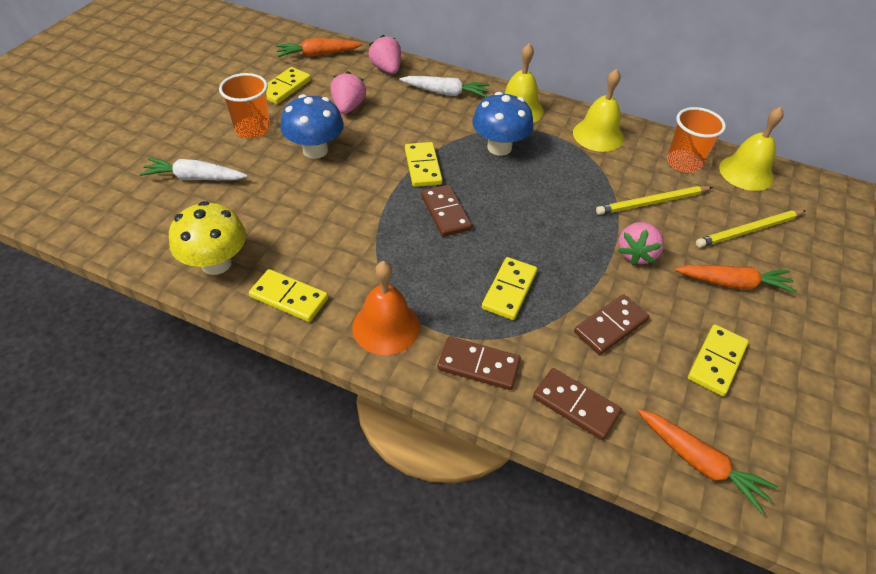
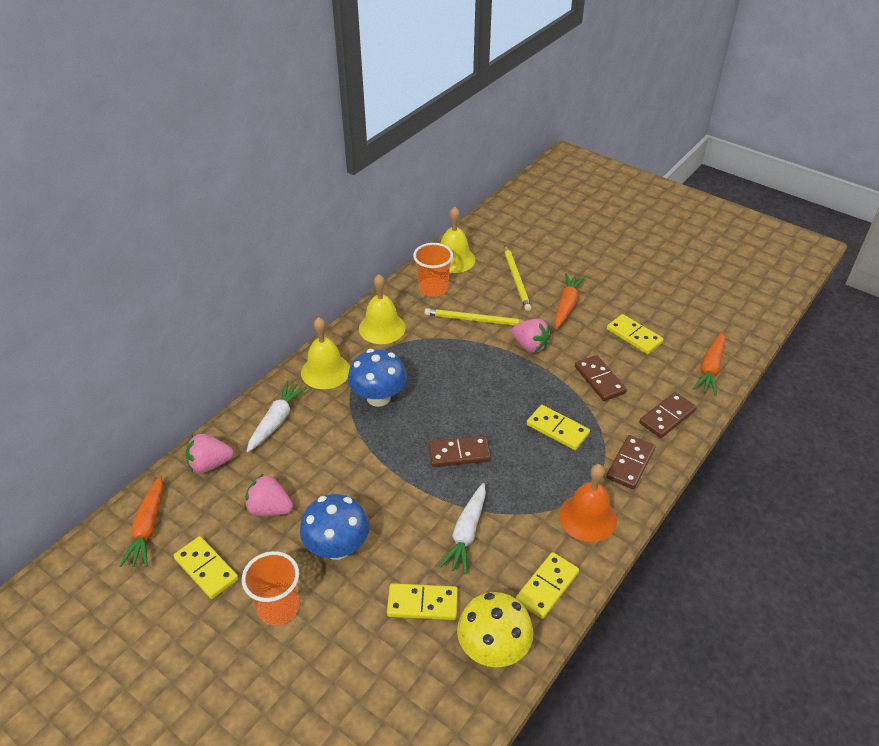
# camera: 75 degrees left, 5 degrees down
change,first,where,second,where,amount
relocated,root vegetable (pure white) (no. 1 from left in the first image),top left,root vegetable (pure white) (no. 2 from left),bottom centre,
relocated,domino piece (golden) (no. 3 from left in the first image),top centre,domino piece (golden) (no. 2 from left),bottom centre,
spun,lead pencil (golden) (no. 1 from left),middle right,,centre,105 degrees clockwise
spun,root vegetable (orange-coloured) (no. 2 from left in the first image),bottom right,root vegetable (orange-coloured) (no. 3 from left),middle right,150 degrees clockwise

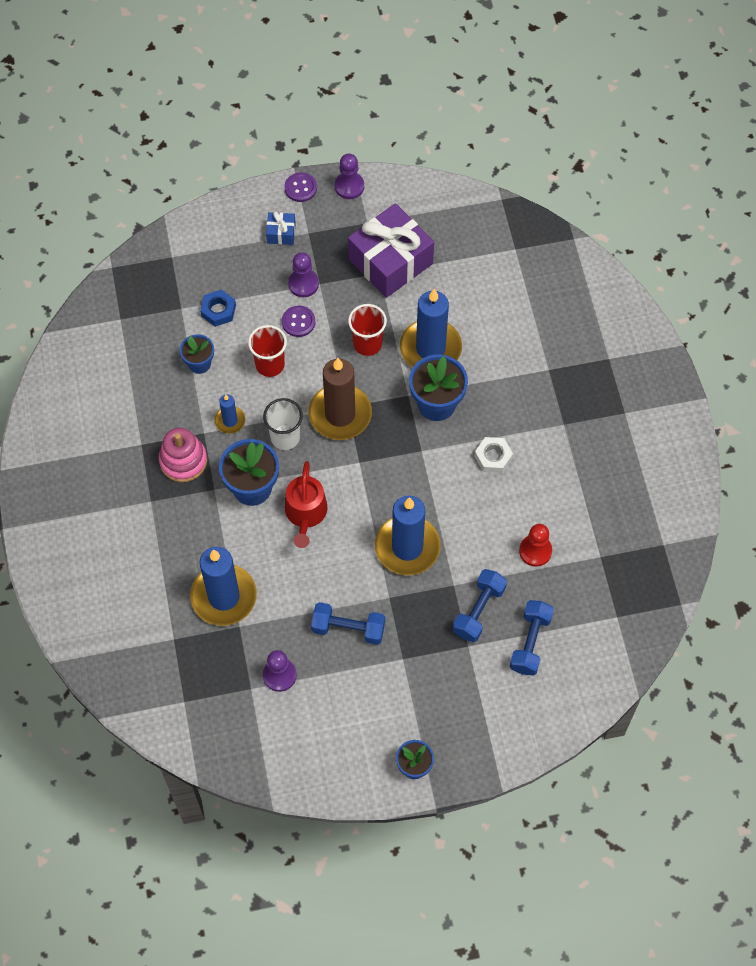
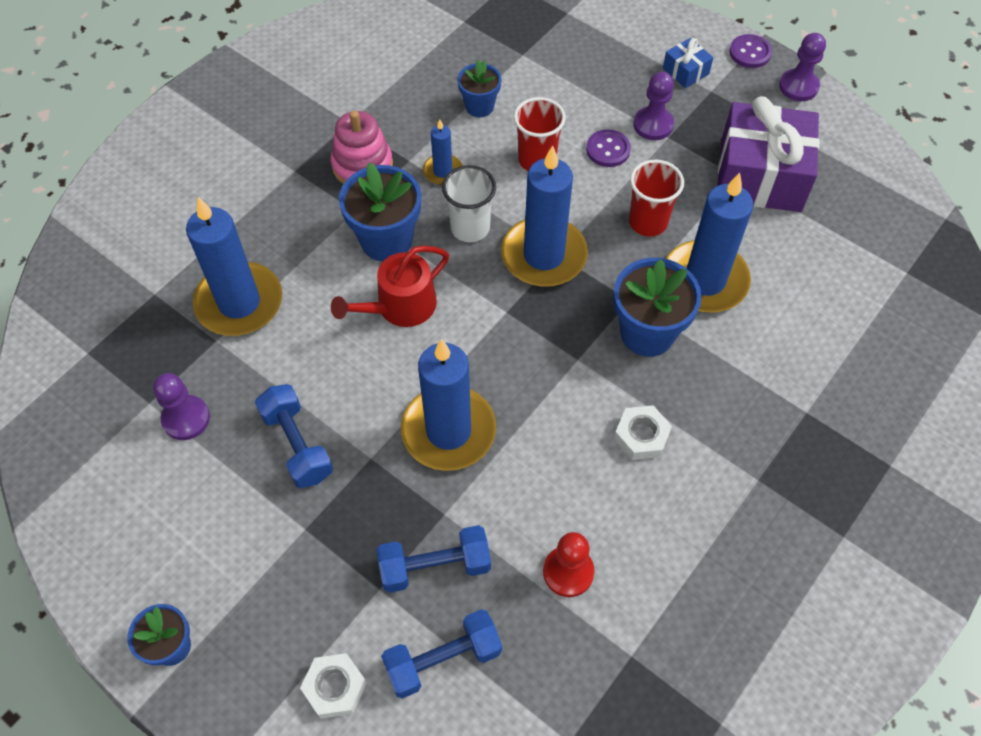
# camera: 50 degrees right, 5 degrees down
change,first,where,second,where,amount
missing,hex nut (cobalt),top left,,,
colour,wax candle (dark brown),centre,wax candle (cobalt) (no. 4 from left),top centre,
appeared,,,hex nut (pure white) (no. 1 from left),bottom centre,

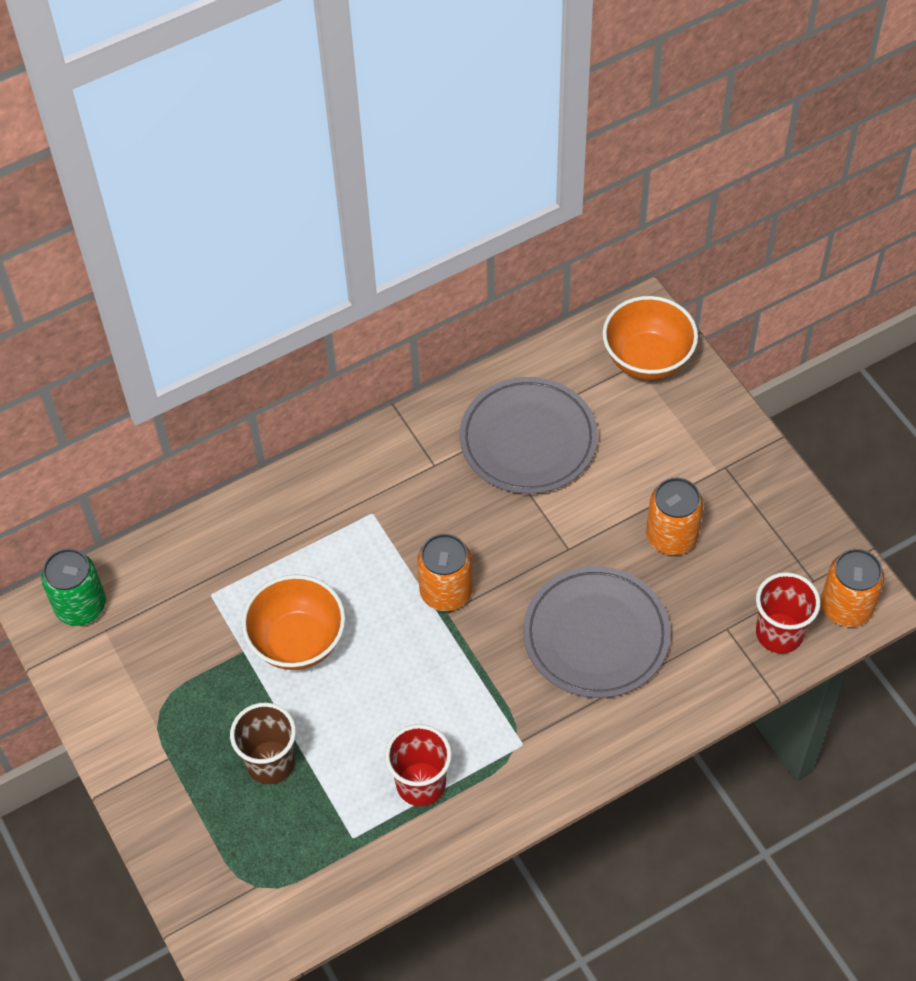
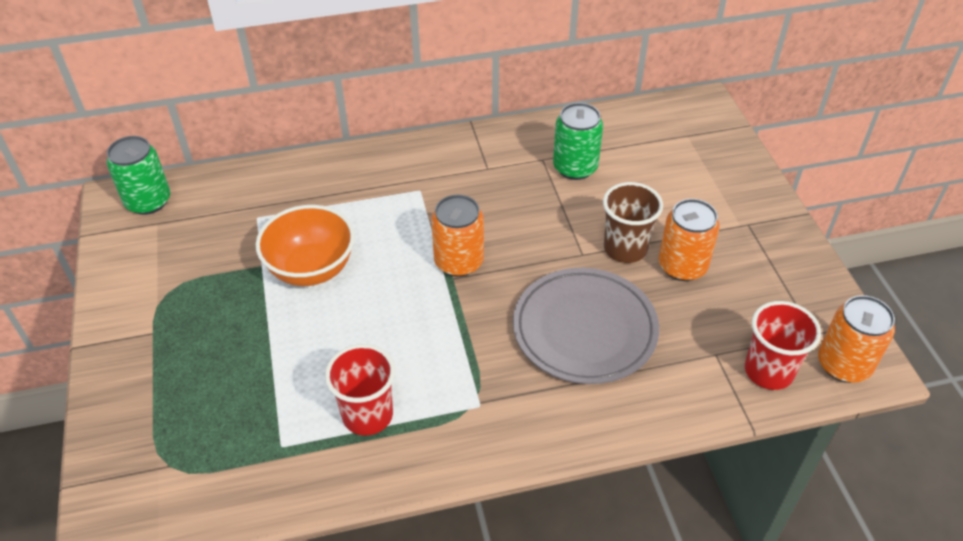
# camera: 15 degrees right, 10 degrees down
change,first,where,second,where,amount
relocated,tumbler (dark brown),bottom left,,centre,
exchanged,plate (ash-grey) (no. 1 from left),centre,tin (green) (no. 2 from left),top centre,
missing,bowl (orange-coloured) (no. 2 from left),middle right,,,

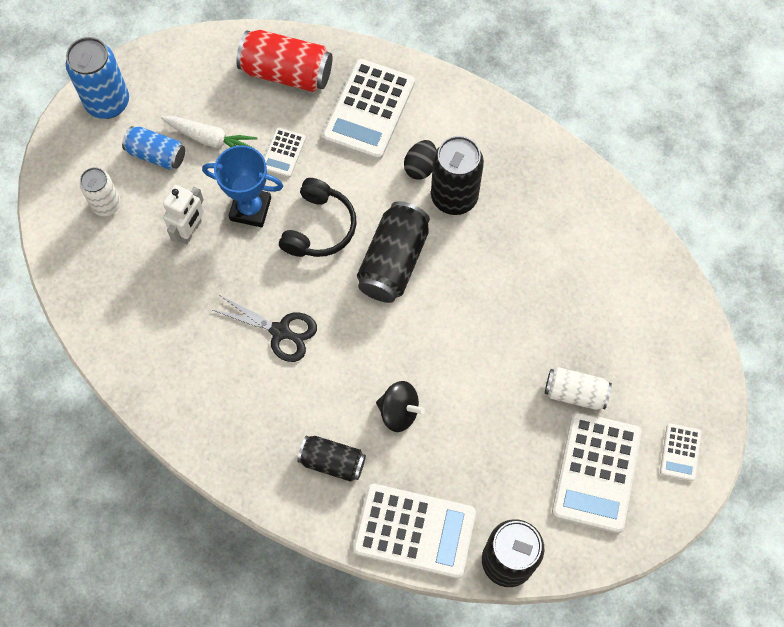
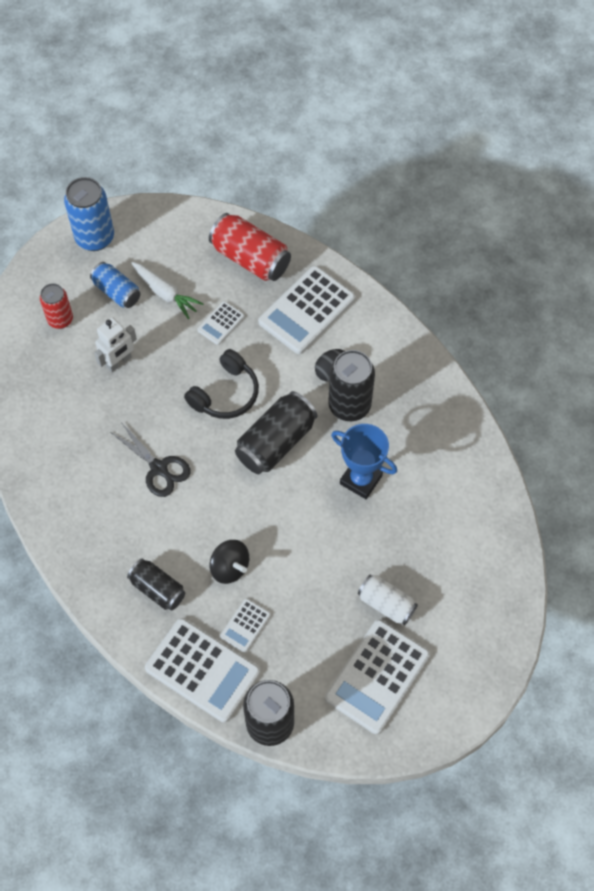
# camera: 20 degrees right, 5 degrees down
change,first,where,second,where,amount
colour,tin (pure white) (no. 1 from left),top left,tin (scarlet) (no. 1 from left),middle left,
relocated,trophy (cobalt),top left,,centre,
relocated,calculator (pure white) (no. 5 from left in the first image),bottom right,calculator (pure white) (no. 3 from left),bottom centre,

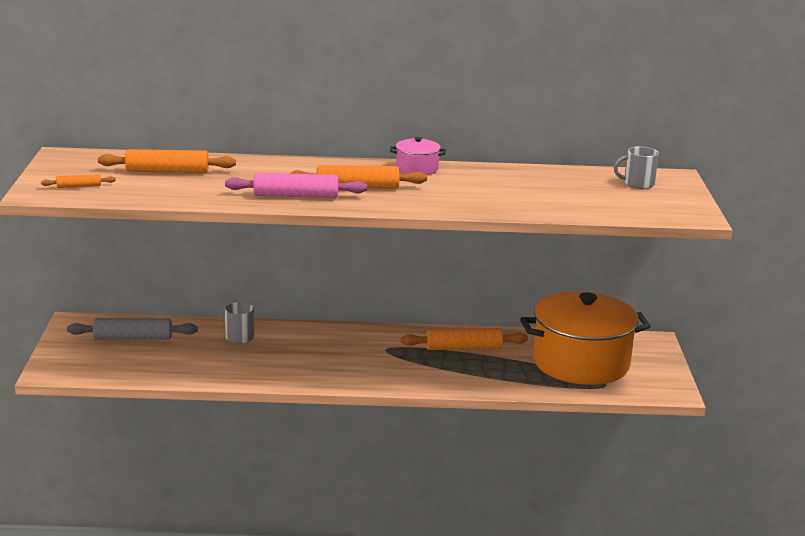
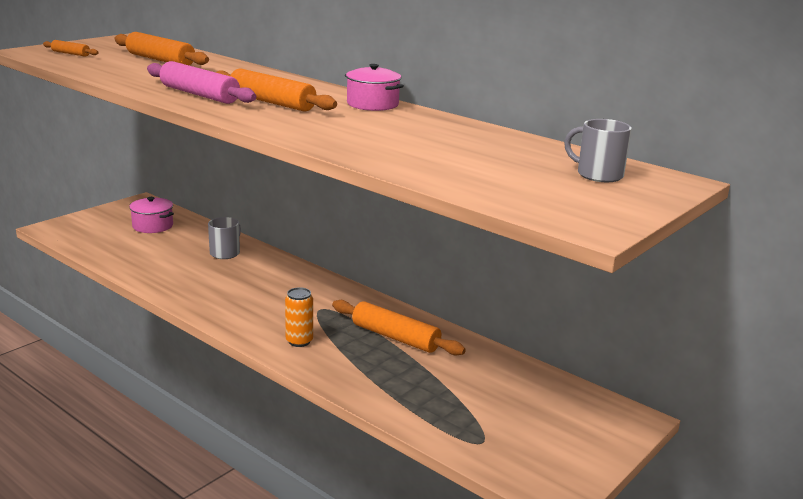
# camera: 40 degrees right, 0 degrees up
change,first,where,second,where,amount
exchanged,dough roller (ash-grey),middle left,stockpot (pink) (no. 1 from left),middle left,
missing,stockpot (orange-coloured),middle right,,,
appeared,,,tin (orange-coloured),centre,

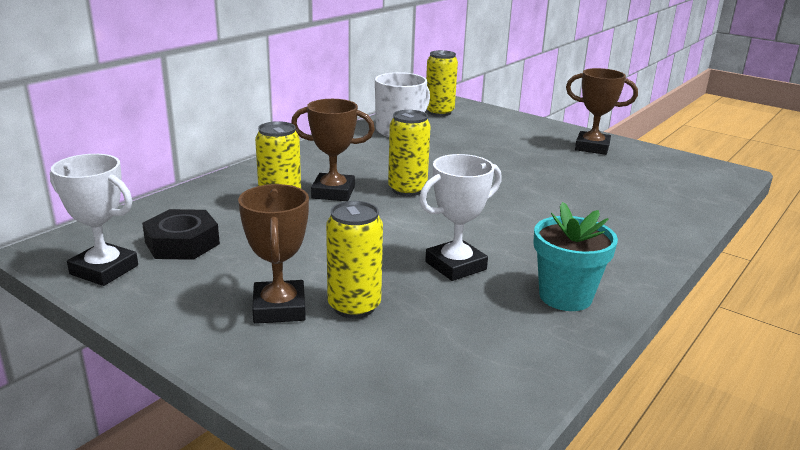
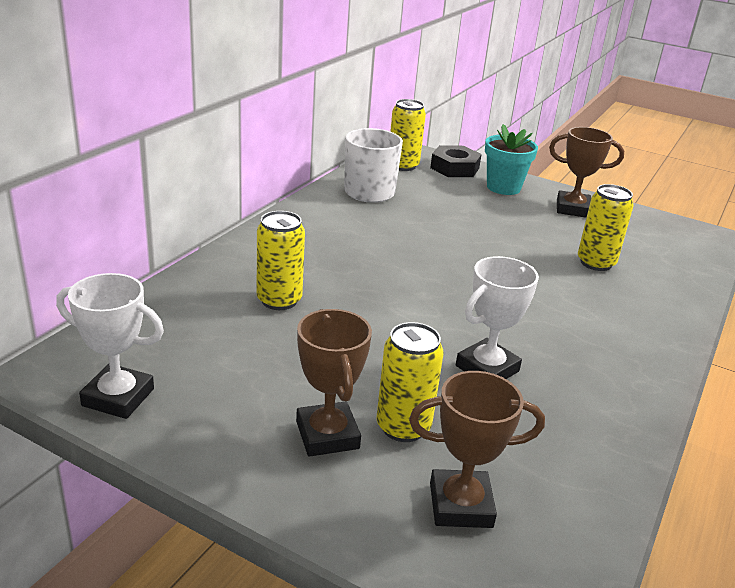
# camera: 10 degrees left, 5 degrees up
change,first,where,second,where,amount
relocated,hex nut (jet-black),middle left,,top centre,
relocated,trophy (dark brown) (no. 2 from left),centre,,bottom centre,
relocated,tin (golden) (no. 3 from left in the first image),centre,tin (golden) (no. 4 from left),middle right,
relocated,flower pot (teal),middle right,,top right,

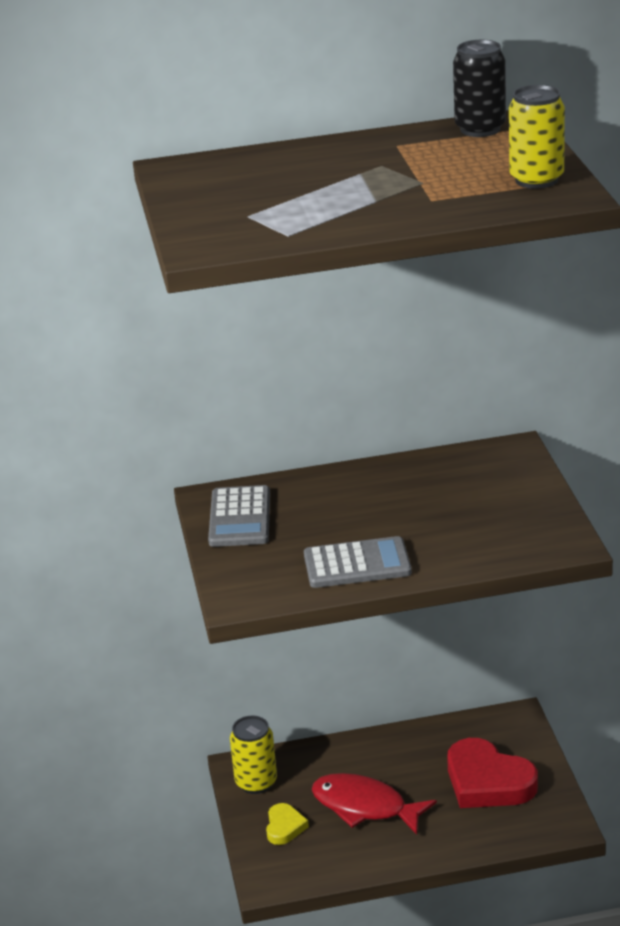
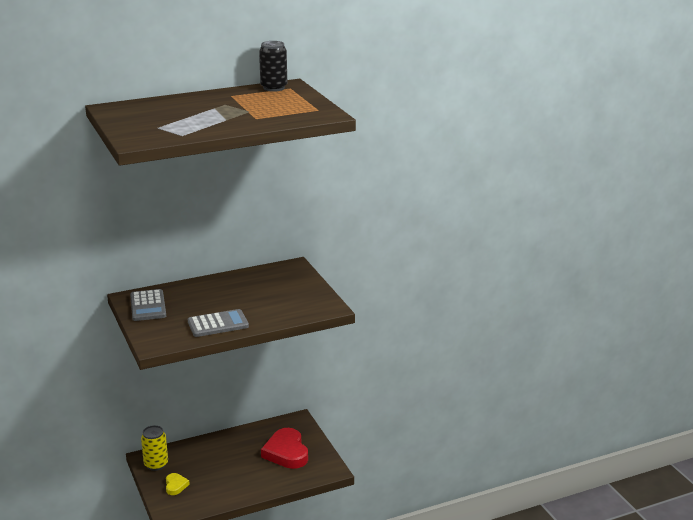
# camera: 15 degrees left, 5 degrees down
change,first,where,second,where,amount
missing,fish (scarlet),bottom centre,,,
spun,heart shape (scarlet),bottom right,,bottom centre,45 degrees clockwise
missing,tin (golden) (no. 2 from left),top right,,,

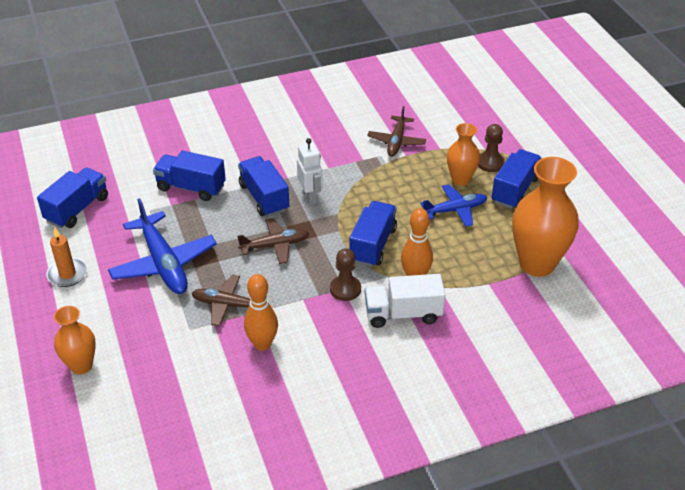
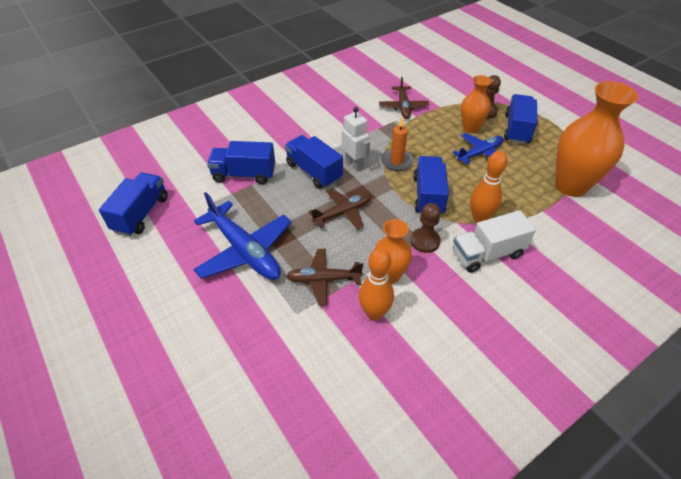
# camera: 15 degrees left, 5 degrees up
change,first,where,second,where,amount
relocated,wax candle (orange-coloured),middle left,,top centre,
relocated,vase (orange-coloured) (no. 1 from left),bottom left,,centre,

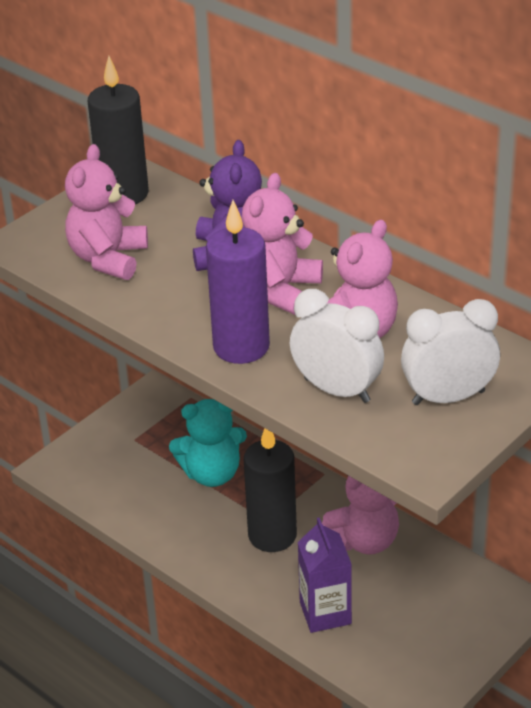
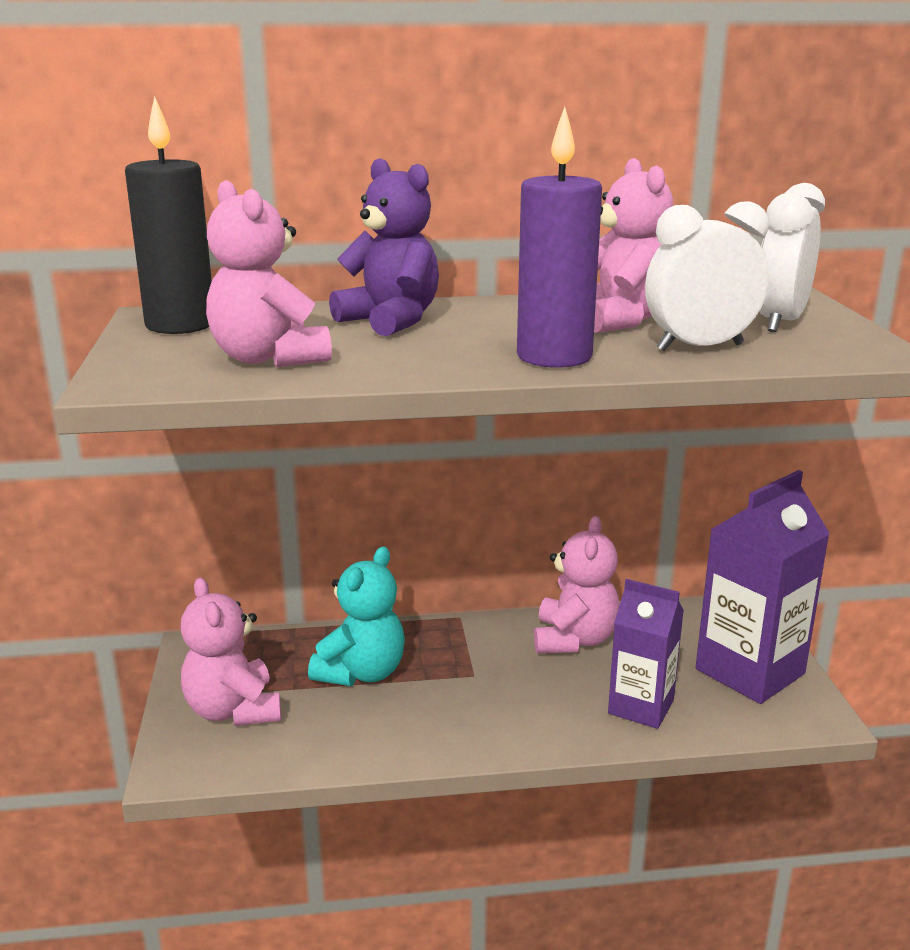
# camera: 50 degrees left, 15 degrees down
change,first,where,second,where,amount
relocated,teddy bear (pink) (no. 2 from left in the first image),centre,teddy bear (pink) (no. 1 from left),bottom left,
missing,wax candle (jet-black) (no. 2 from left),bottom centre,,,
appeared,,,carton (royal purple) (no. 2 from left),middle right,

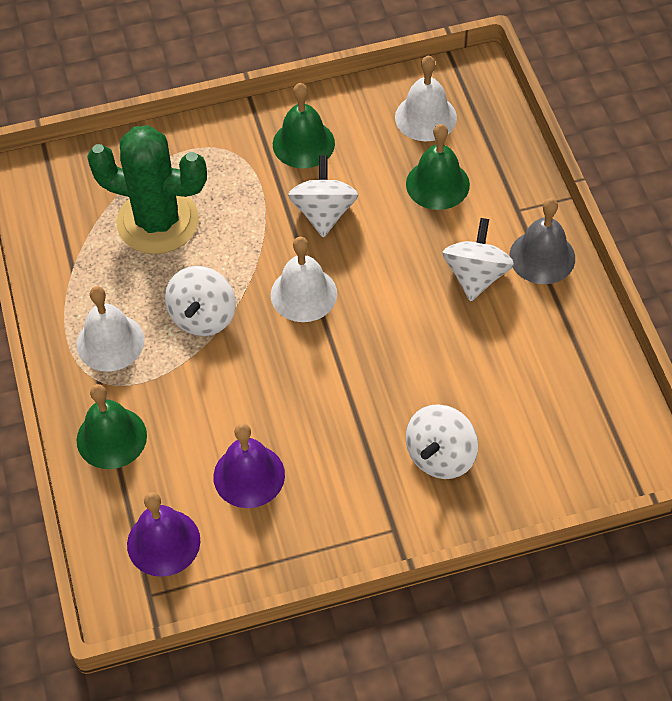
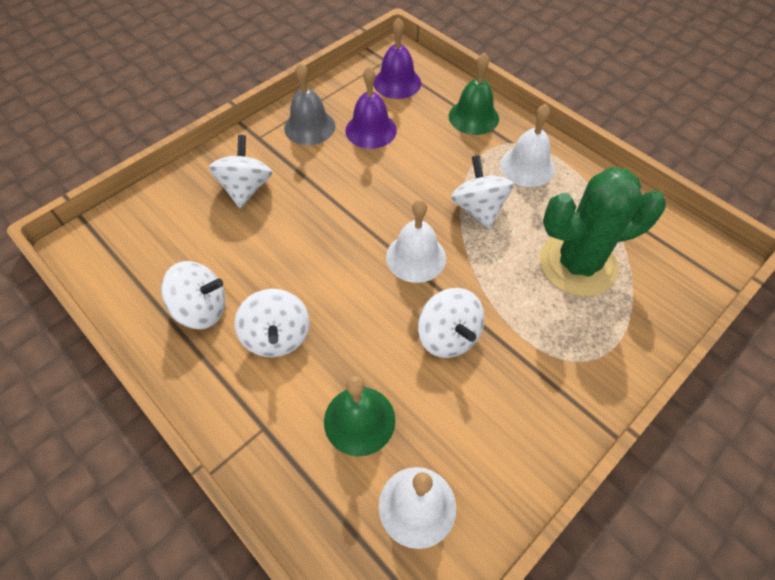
# camera: 150 degrees right, 0 degrees up
change,first,where,second,where,amount
missing,school bell (green) (no. 2 from left),top centre,,,
relocated,school bell (ash-grey),middle right,,top centre,
appeared,,,whirligig (pure white) (no. 1 from left),middle left,

